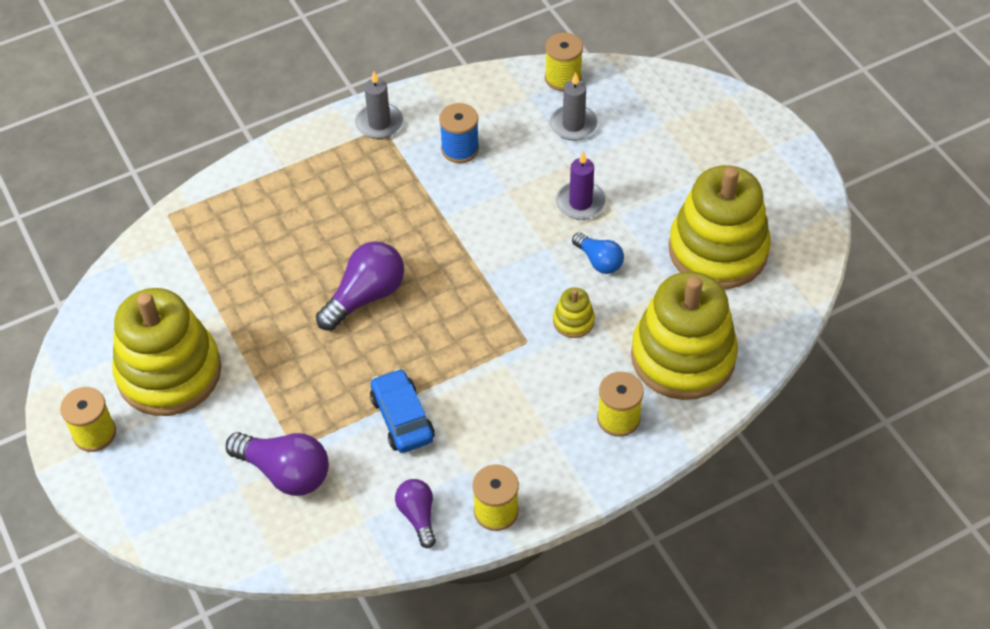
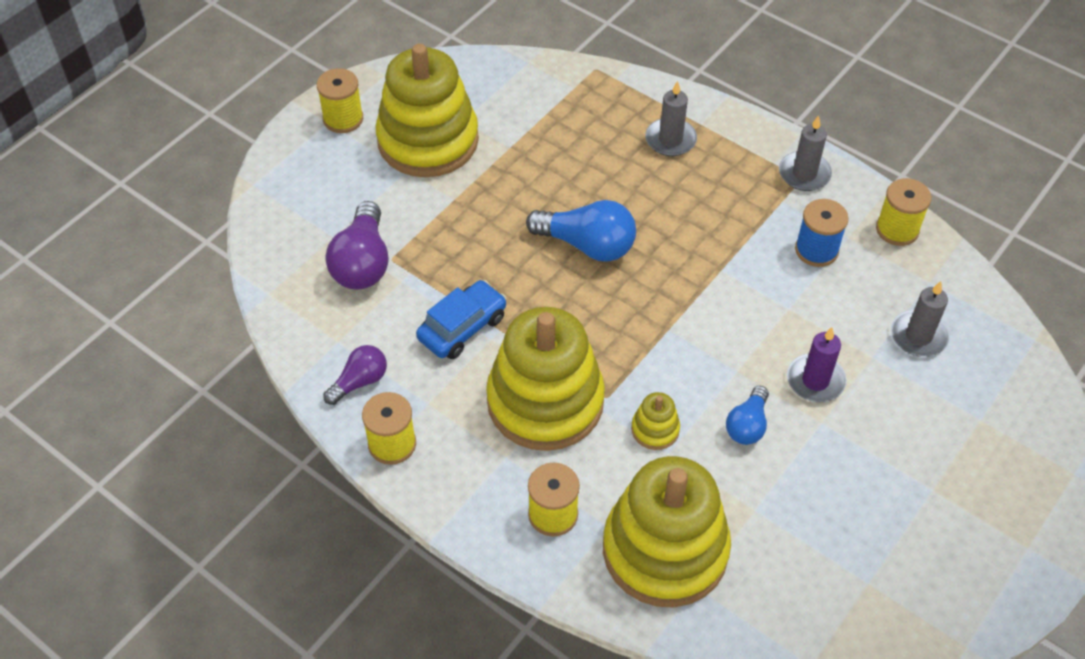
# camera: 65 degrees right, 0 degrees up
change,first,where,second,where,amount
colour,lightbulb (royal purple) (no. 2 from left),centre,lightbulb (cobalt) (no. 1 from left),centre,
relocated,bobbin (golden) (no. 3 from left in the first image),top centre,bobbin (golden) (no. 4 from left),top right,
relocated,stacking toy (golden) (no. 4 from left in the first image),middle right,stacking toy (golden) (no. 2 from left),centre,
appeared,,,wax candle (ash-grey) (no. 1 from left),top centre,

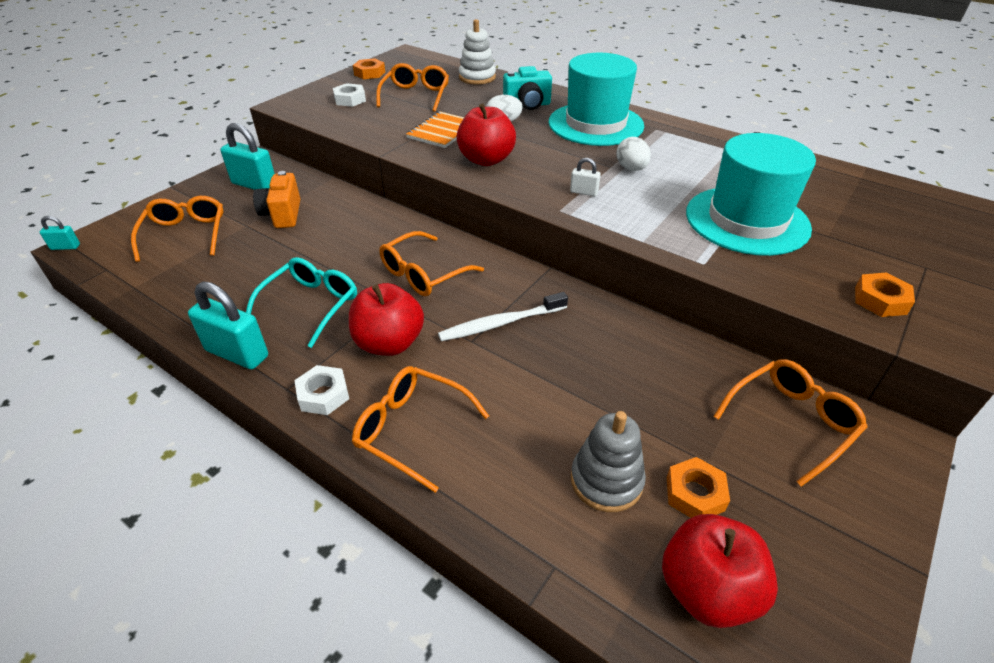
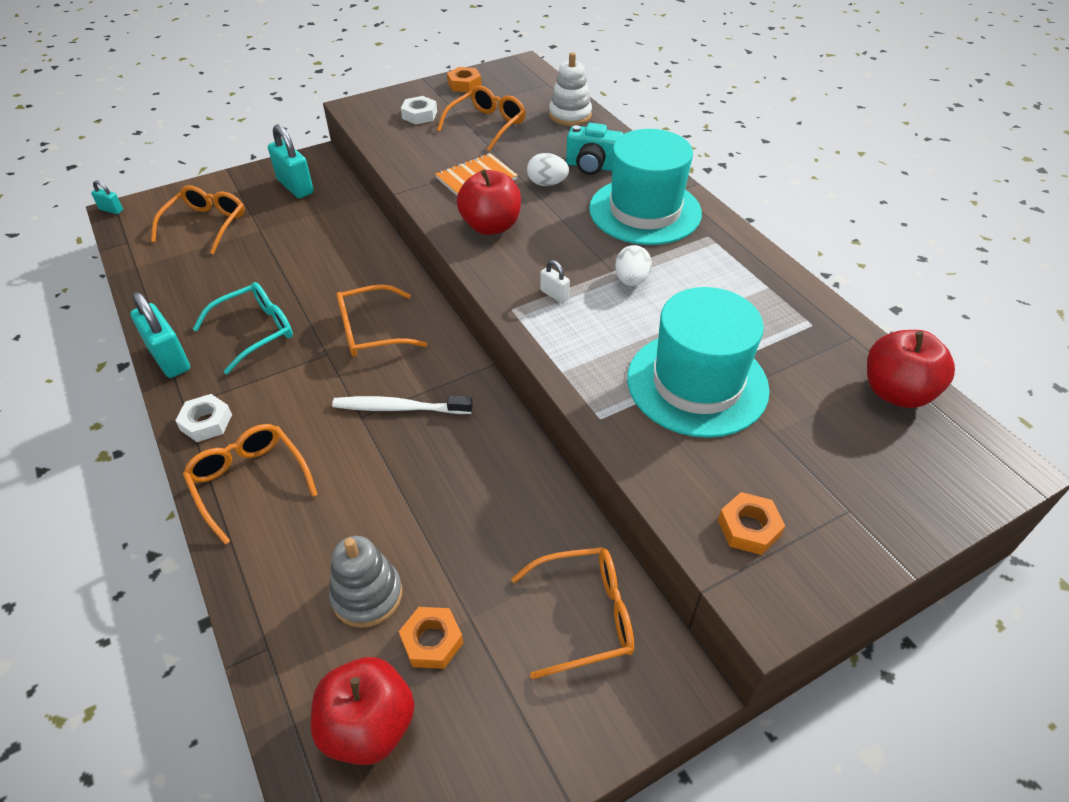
# camera: 25 degrees right, 5 degrees up
change,first,where,second,where,amount
missing,compact camera (orange-coloured),top left,,,
relocated,toy apple (scarlet) (no. 1 from left in the first image),centre,toy apple (scarlet) (no. 3 from left),middle right,

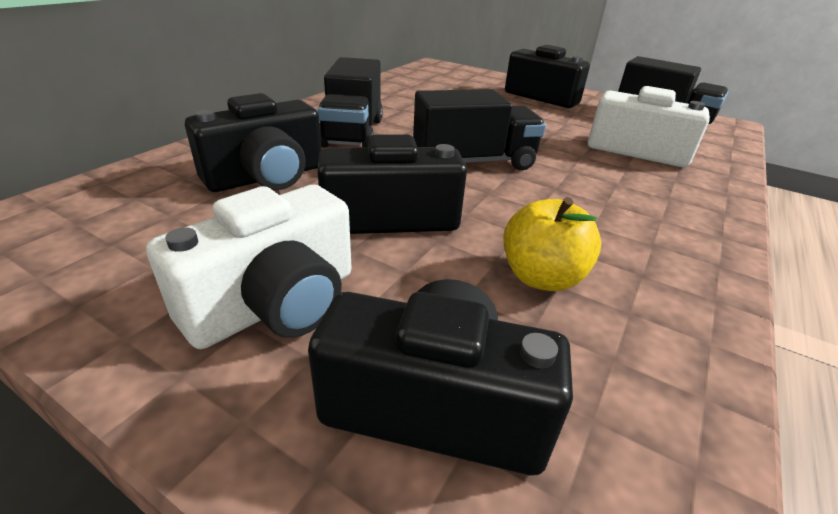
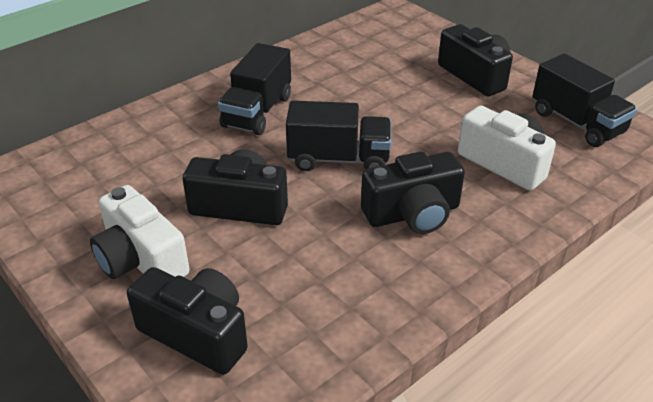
# camera: 20 degrees right, 5 degrees up
change,first,where,second,where,amount
spun,compact camera (pure white) (no. 1 from left),middle left,,middle left,75 degrees clockwise
relocated,compact camera (jet-black) (no. 1 from left in the first image),top left,compact camera (jet-black) (no. 3 from left),centre,
missing,toy apple (golden),centre,,,

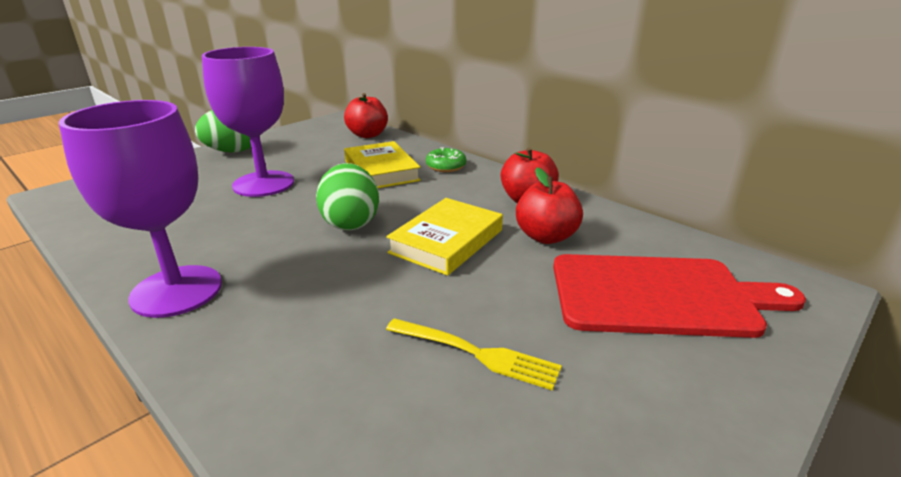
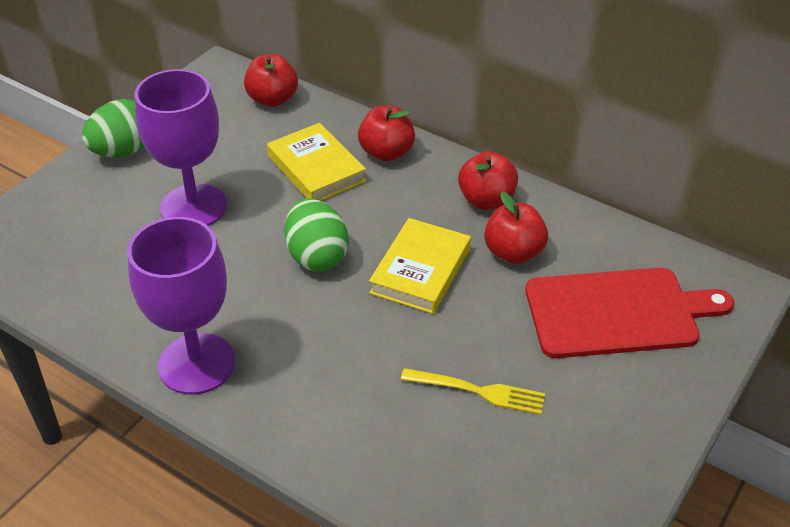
# camera: 10 degrees left, 15 degrees up
change,first,where,second,where,amount
exchanged,glazed donut (green),centre,toy apple (scarlet) (no. 2 from left),top centre,

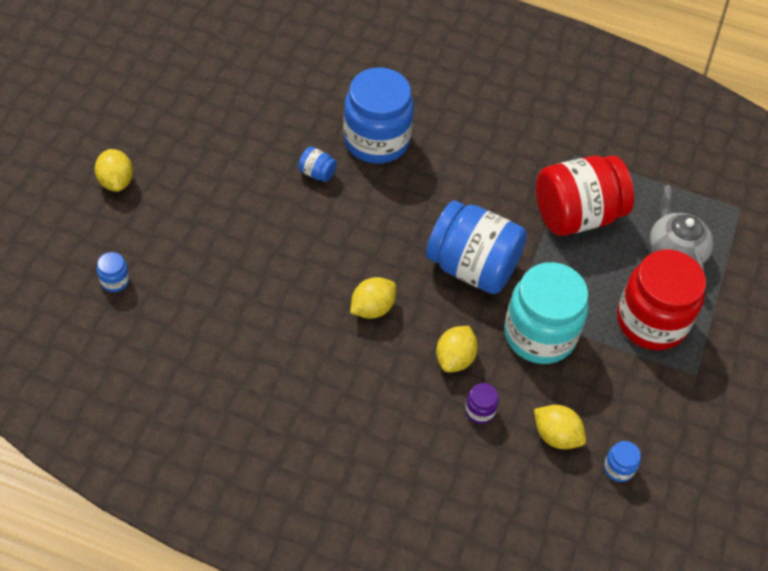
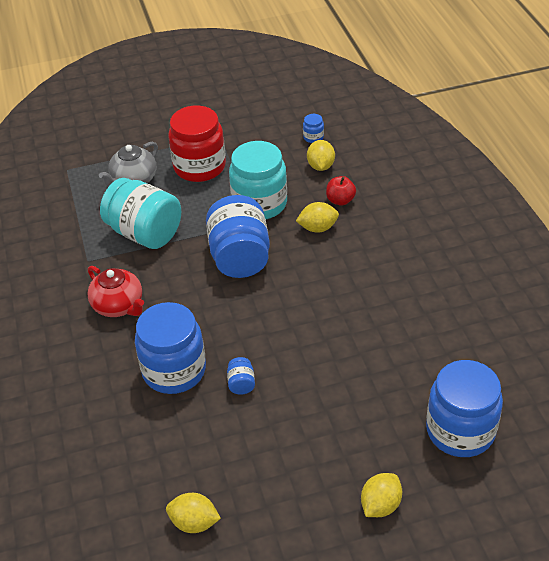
# camera: 120 degrees left, 10 degrees down
change,first,where,second,where,amount
size,jar (cobalt) (no. 1 from left in the first image),middle left,jar (cobalt) (no. 5 from left),bottom right,x2.49
relocated,lemon (golden) (no. 2 from left in the first image),centre,lemon (golden) (no. 1 from left),bottom centre,
exchanged,jar (royal purple),bottom centre,toy apple (scarlet),centre,
colour,jar (scarlet) (no. 1 from left),middle right,jar (teal) (no. 1 from left),middle left,
appeared,,,tea pot (scarlet),middle left,

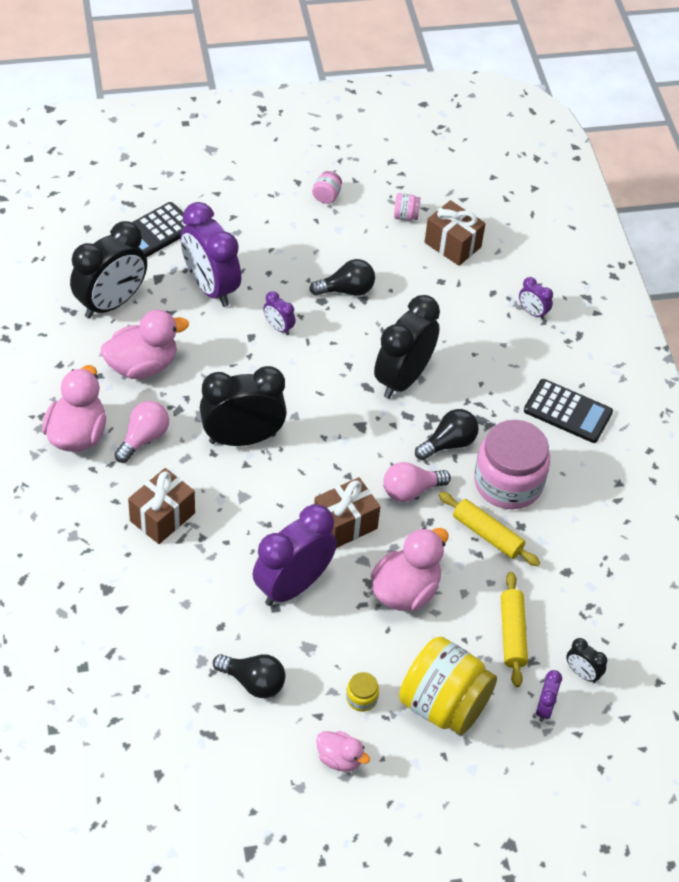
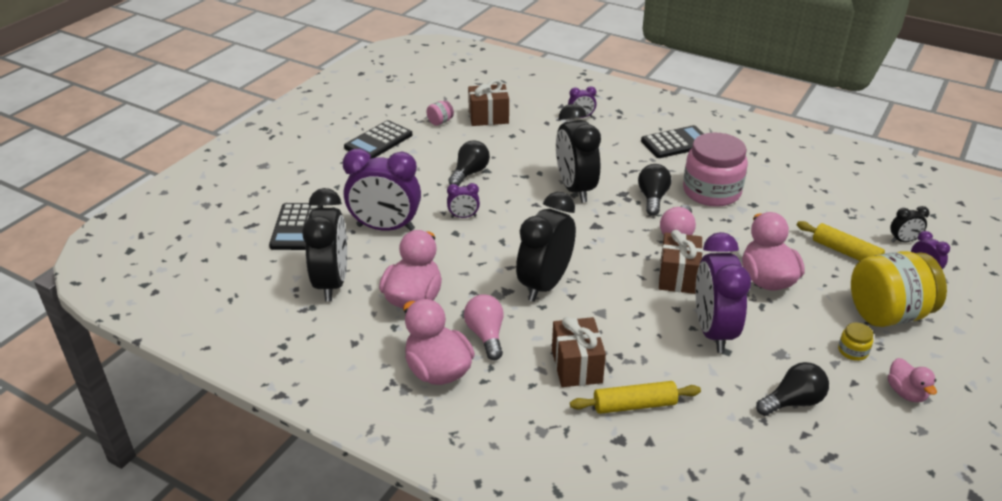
# camera: 45 degrees left, 15 degrees down
change,first,where,second,where,amount
exchanged,jar (pink) (no. 1 from left),top centre,calculator (jet-black) (no. 2 from left),top centre,
spun,rubber duck (pink) (no. 3 from left in the first image),bottom centre,rubber duck (pink) (no. 4 from left),bottom right,90 degrees clockwise
relocated,dough roller (golden) (no. 1 from left),middle right,,bottom centre,

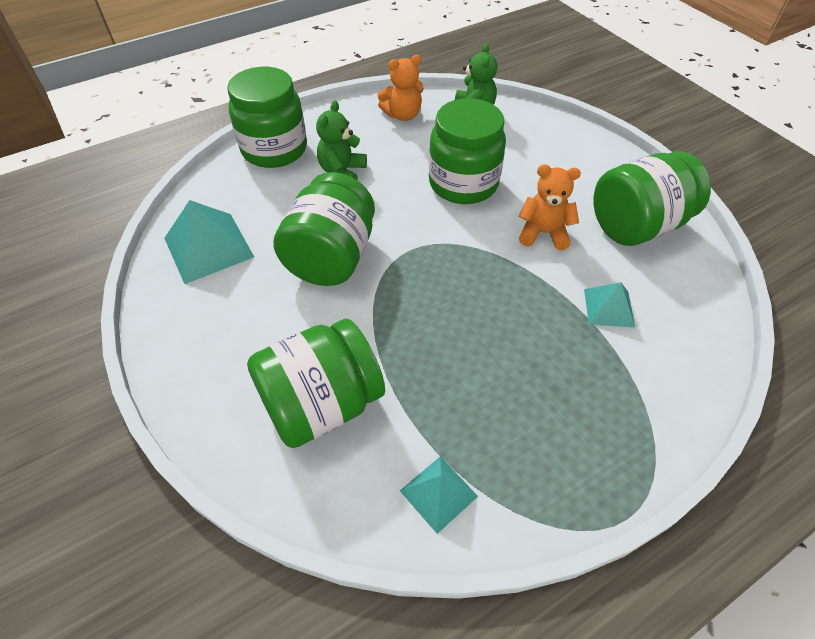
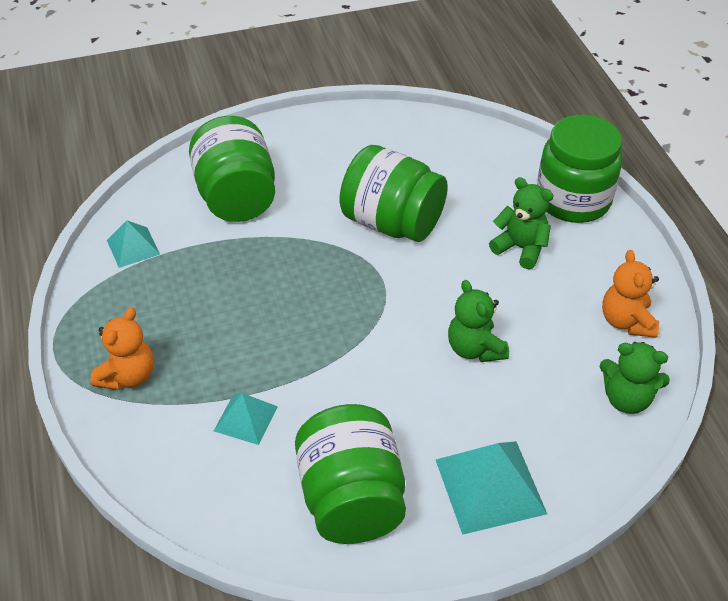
# camera: 105 degrees right, 5 degrees down
change,first,where,second,where,amount
relocated,pyramid shape (teal) (no. 1 from left in the first image),middle left,pyramid shape (teal) (no. 3 from left),bottom right,
exchanged,jar (green) (no. 4 from left),top centre,teddy bear (green) (no. 1 from left),centre,
relocated,teddy bear (orange-coloured) (no. 2 from left in the first image),top right,teddy bear (orange-coloured) (no. 1 from left),middle left,

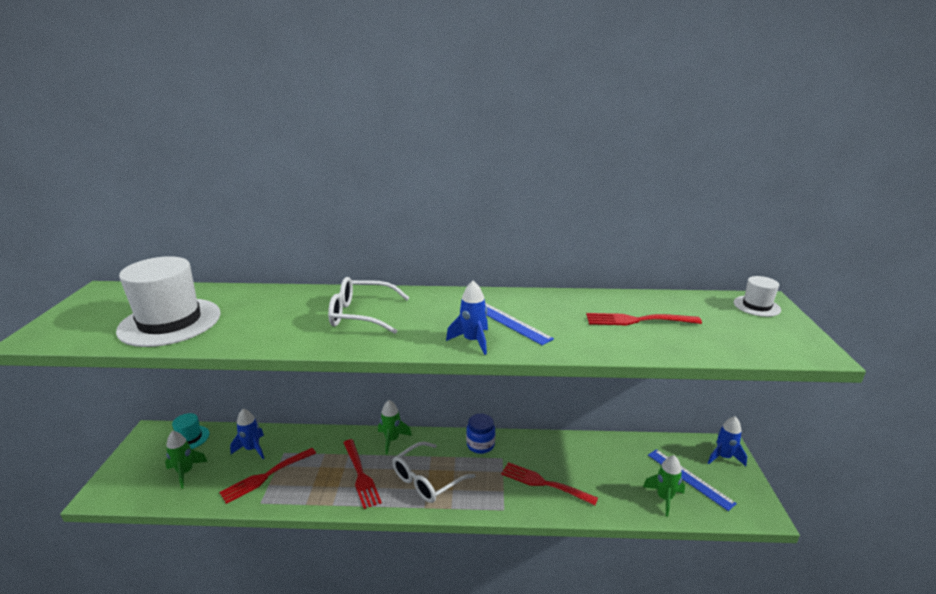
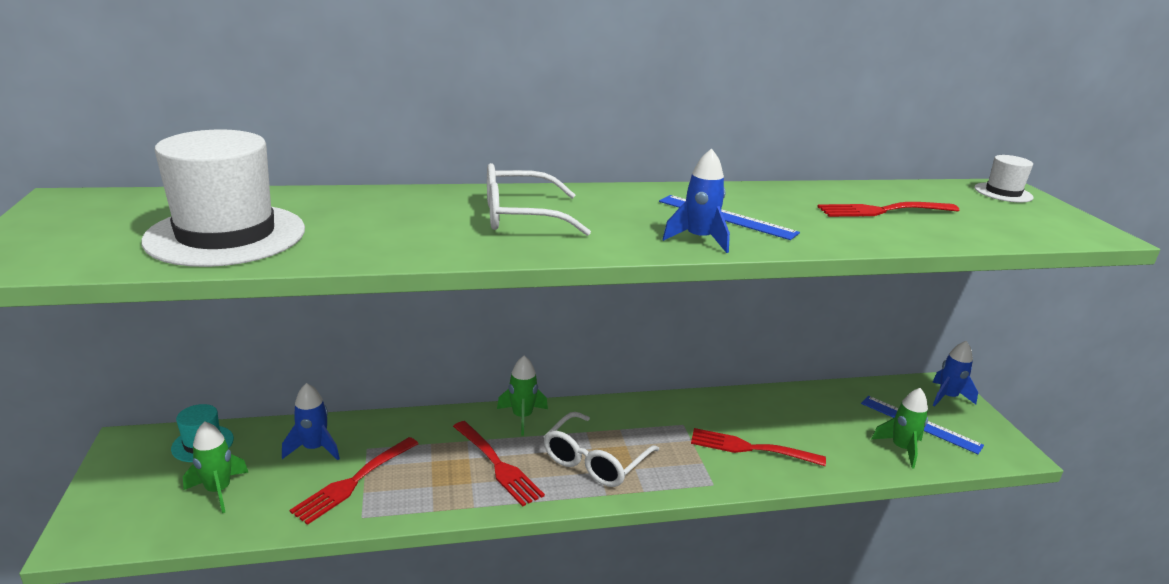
# camera: 15 degrees left, 0 degrees up
change,first,where,second,where,amount
missing,jar (cobalt),bottom centre,,,

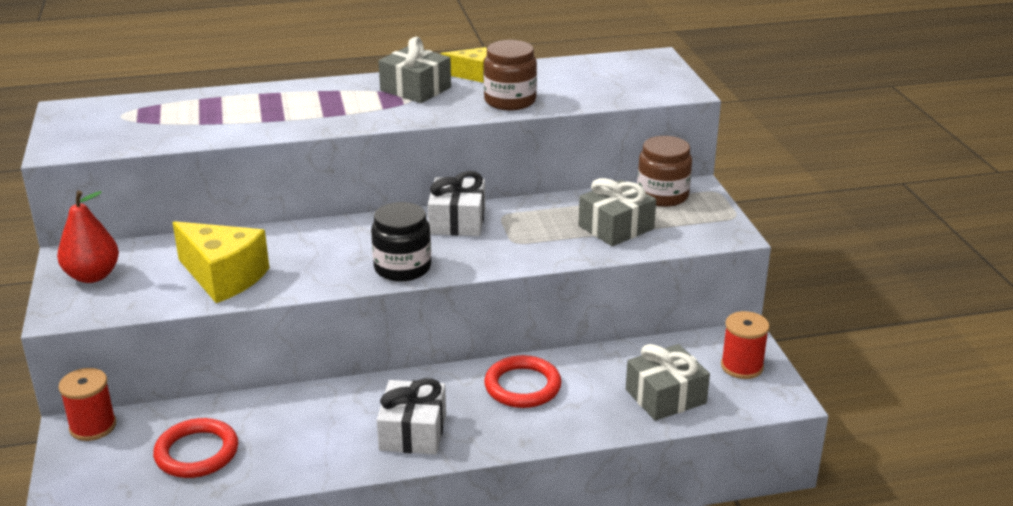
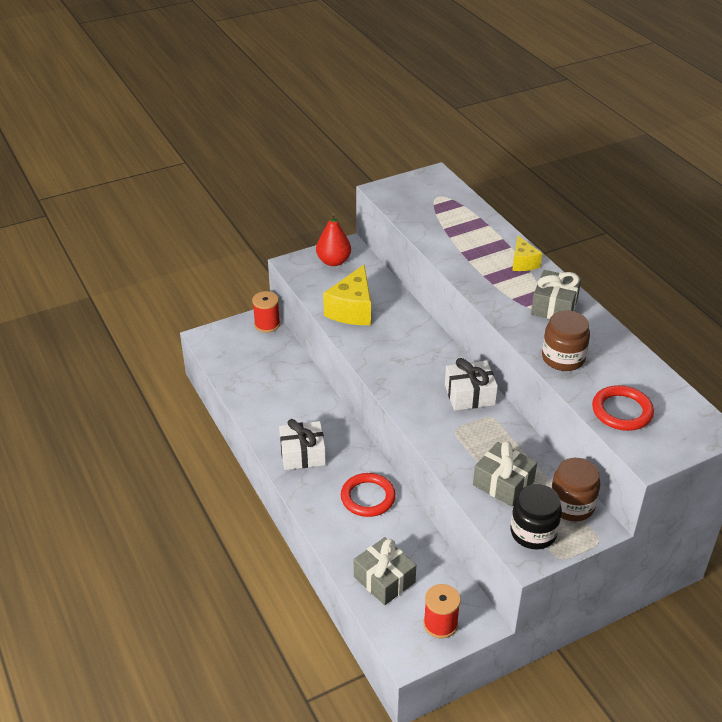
# camera: 75 degrees right, 10 degrees up
change,first,where,second,where,amount
relocated,hoop (scarlet) (no. 1 from left in the first image),bottom left,hoop (scarlet) (no. 2 from left),middle right,
relocated,jar (jet-black),centre,,bottom right,
relocated,piece of cheese (golden) (no. 2 from left),top centre,,middle right,

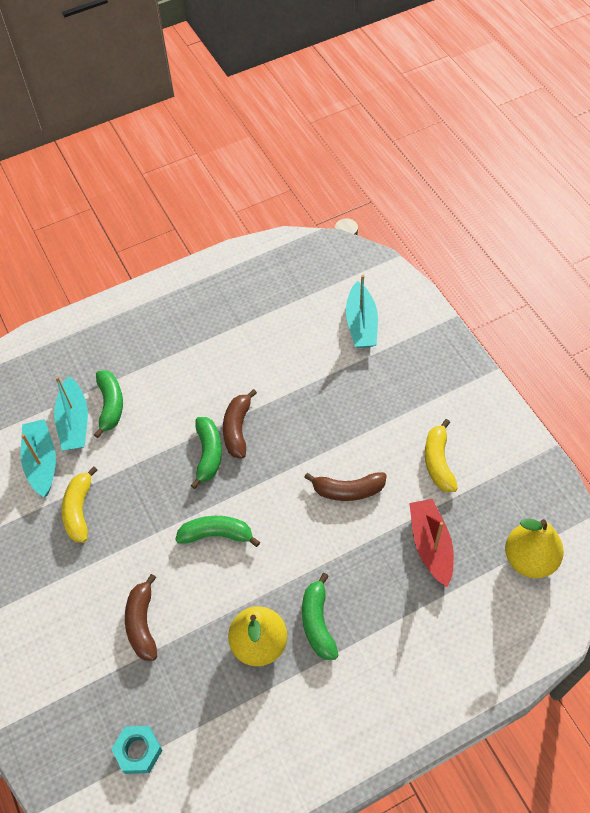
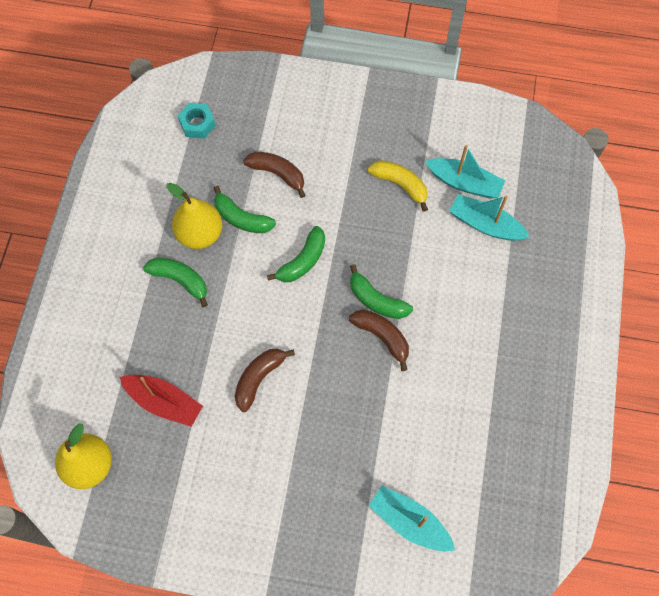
# camera: 125 degrees right, 10 degrees up
change,first,where,second,where,amount
relocated,banana fruit (green) (no. 1 from left in the first image),middle left,banana fruit (green) (no. 2 from left),centre,
missing,banana fruit (golden) (no. 2 from left),middle right,,,

